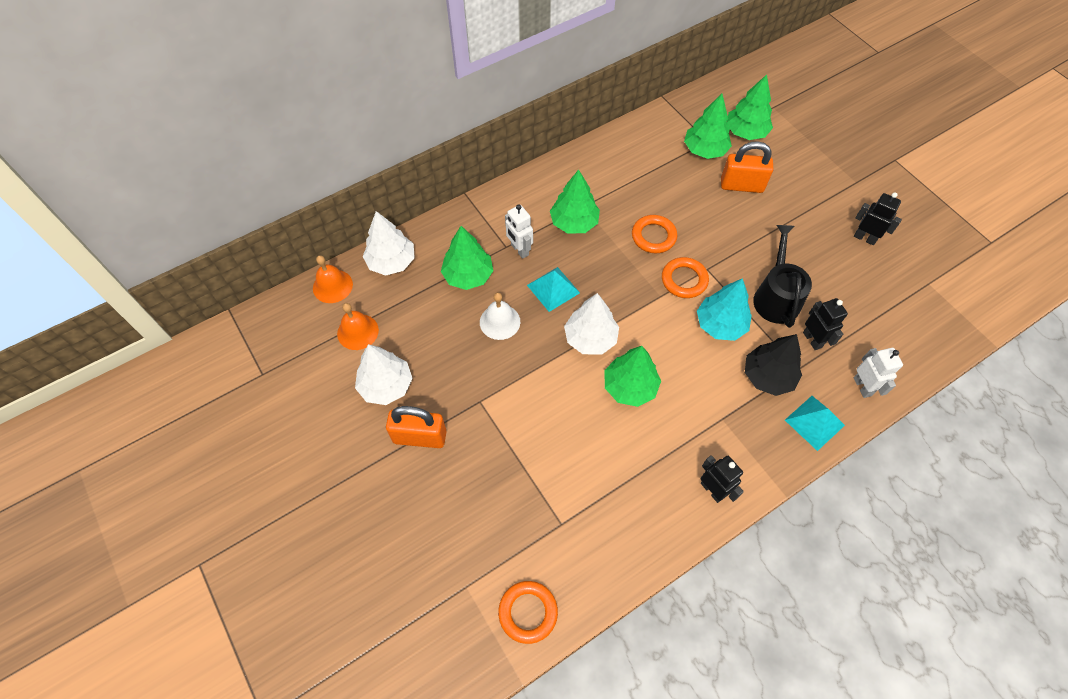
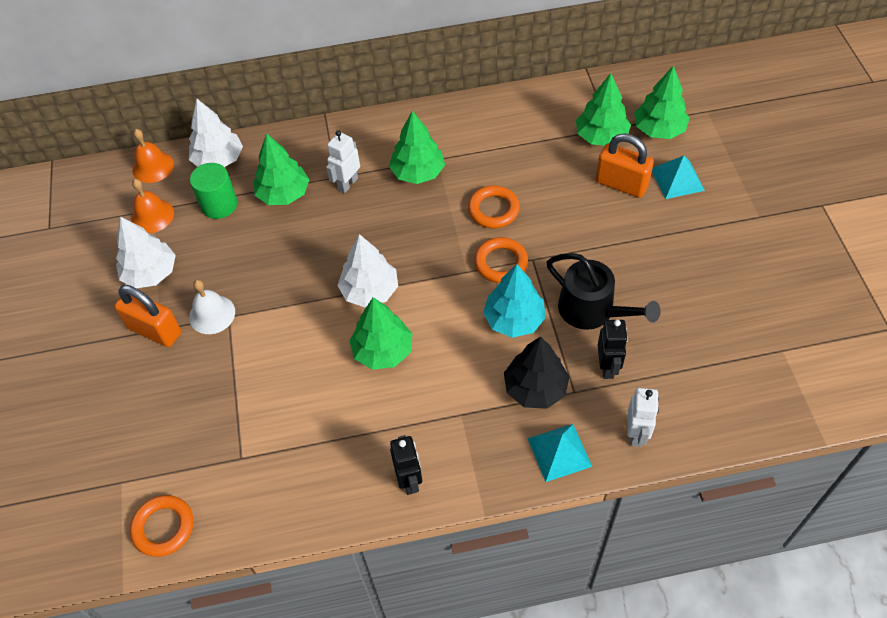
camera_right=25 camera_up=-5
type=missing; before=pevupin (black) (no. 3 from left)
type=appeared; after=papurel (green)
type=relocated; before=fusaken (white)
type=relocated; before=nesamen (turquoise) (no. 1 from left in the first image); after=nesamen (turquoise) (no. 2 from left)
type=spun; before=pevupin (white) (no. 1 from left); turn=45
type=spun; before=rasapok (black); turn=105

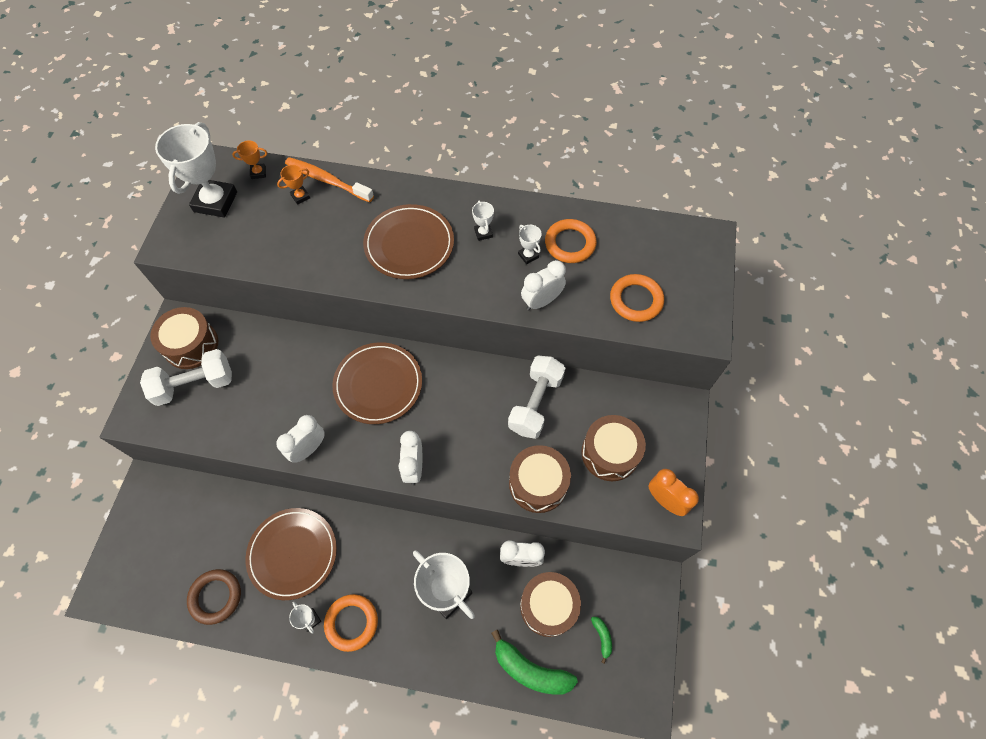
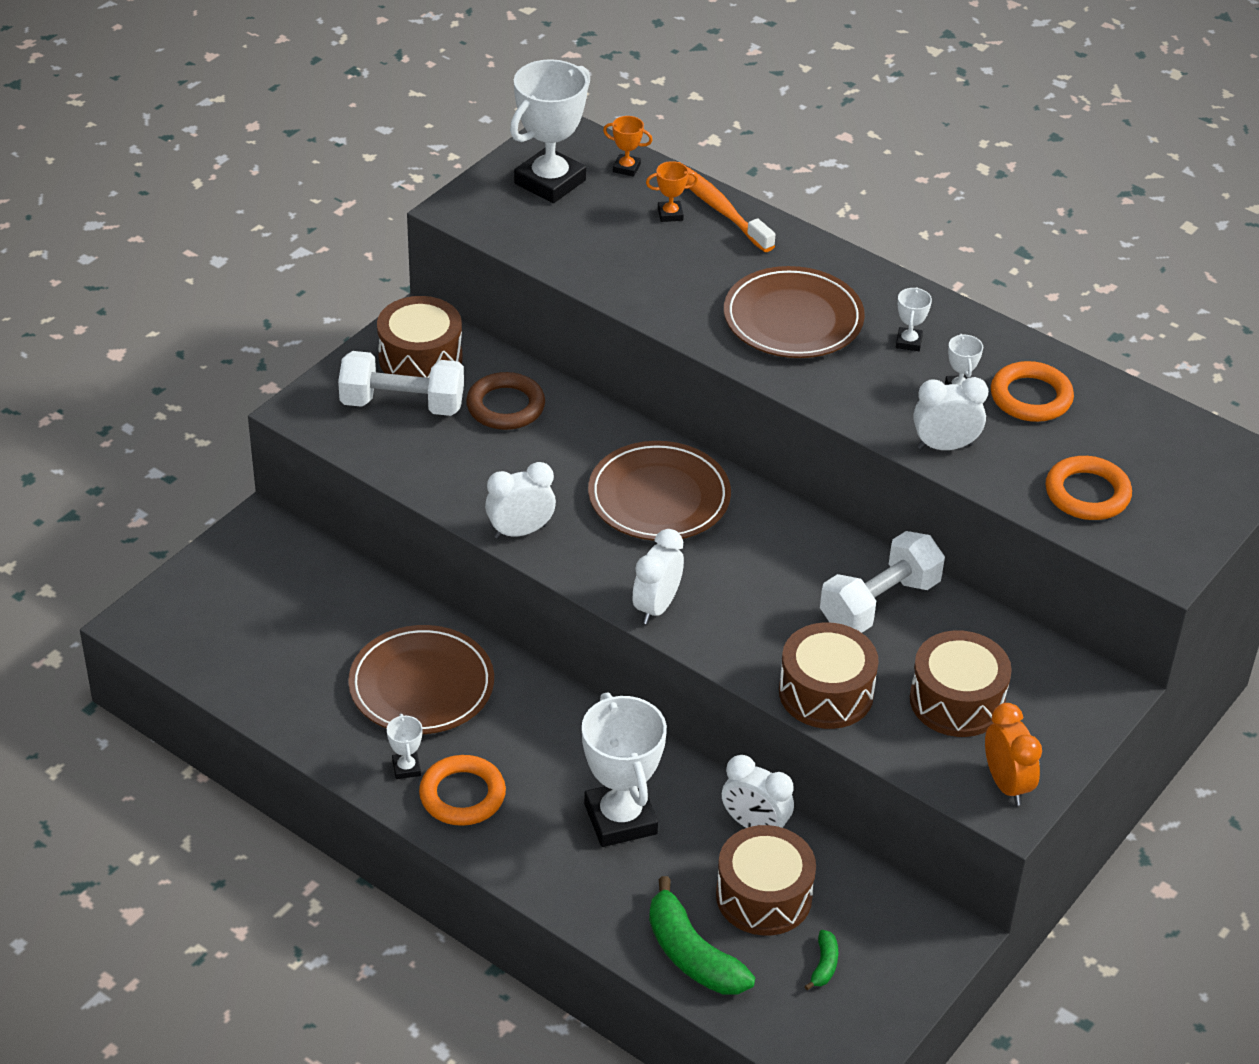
camera_right=25 camera_up=-20
type=relocated; before=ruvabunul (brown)

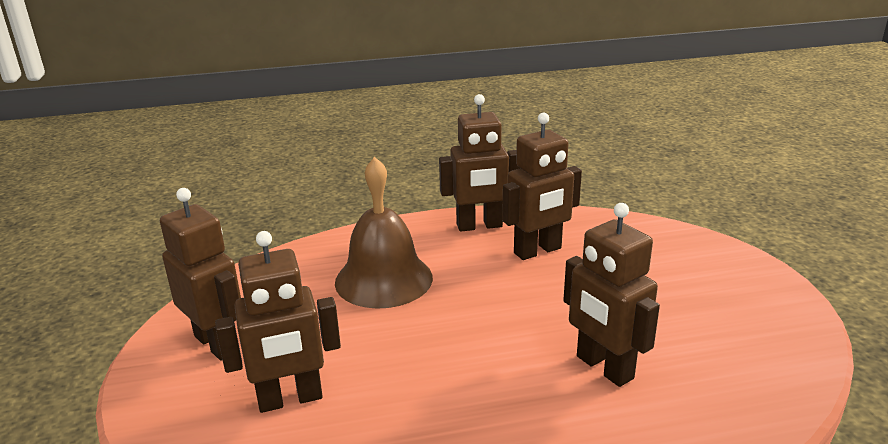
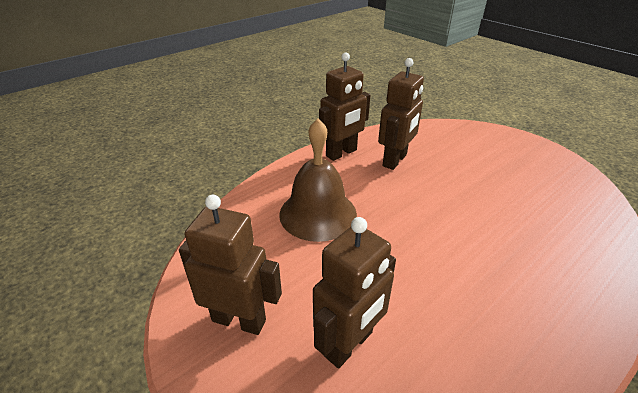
camera_right=-30 camera_up=10
type=missing; before=pevupin (brown) (no. 5 from left)

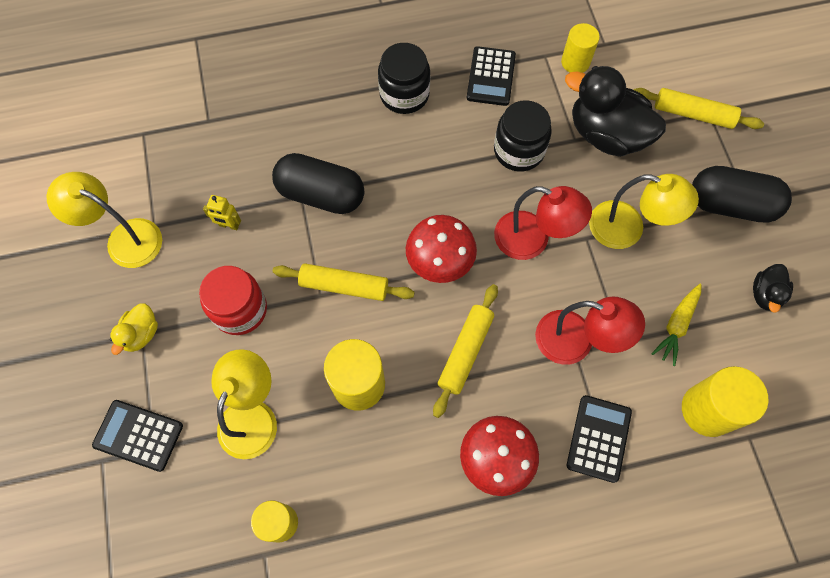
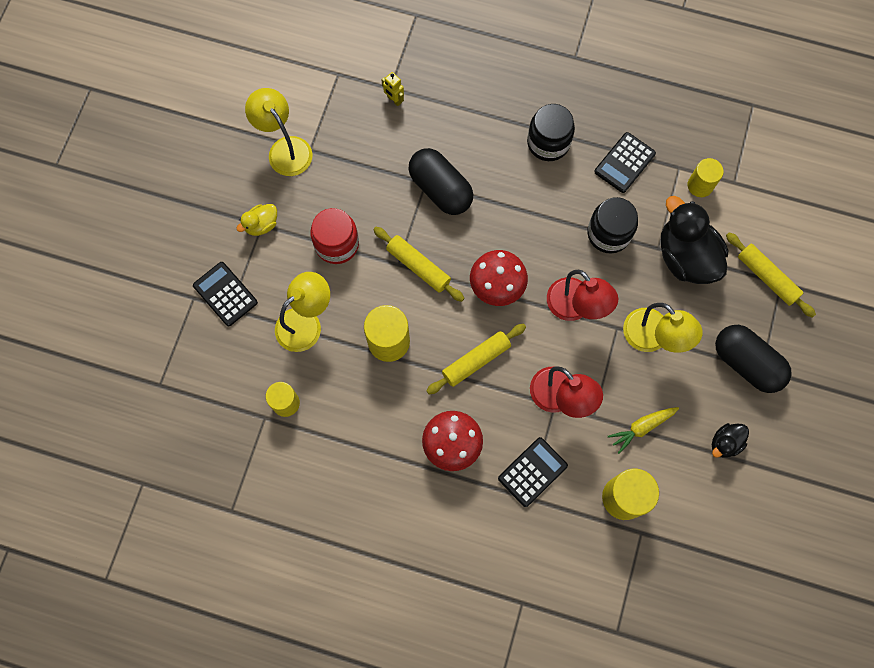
camera_right=30 camera_up=5
type=relocated; before=pevupin (yellow)

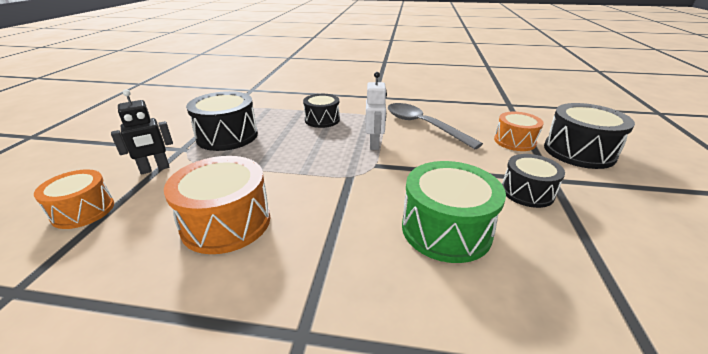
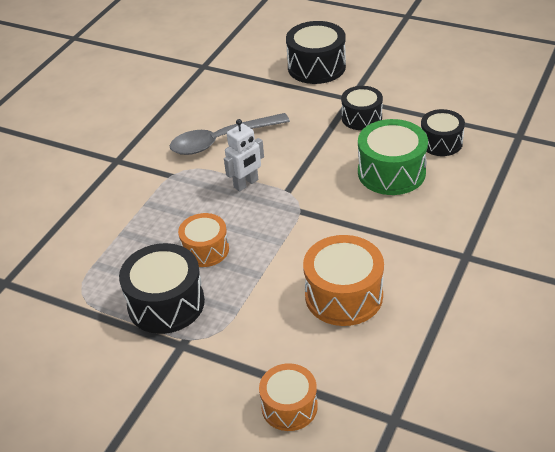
camera_right=-70 camera_up=10
type=missing; before=pevupin (black)
type=relocated; before=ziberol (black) (no. 2 from left in the first image); after=ziberol (black) (no. 4 from left)
type=relocated; before=ziberol (orange) (no. 3 from left in the first image); after=ziberol (orange) (no. 1 from left)
type=spun; before=pevupin (white); turn=120

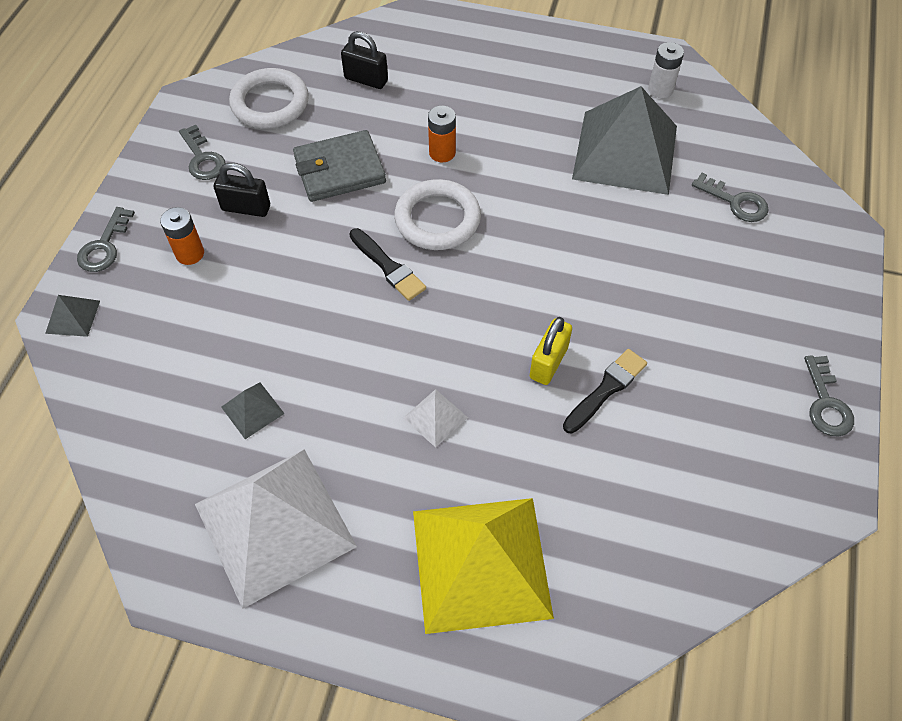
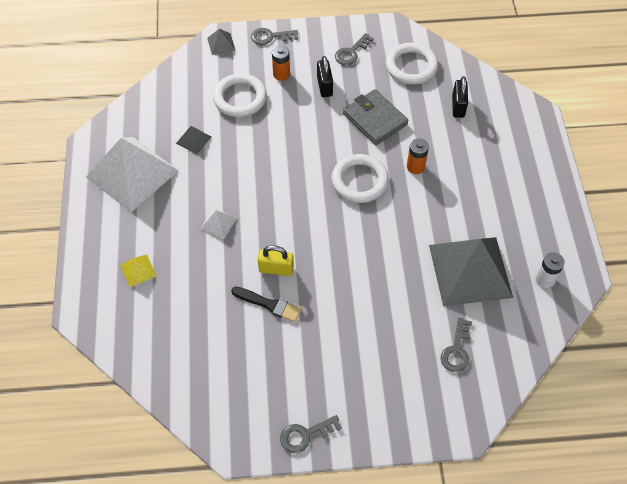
camera_right=70 camera_up=0
type=missing; before=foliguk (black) (no. 1 from left)
type=appeared; after=ruvabunul (white) (no. 1 from left)
type=size; before=nesamen (yellow); scale=0.41

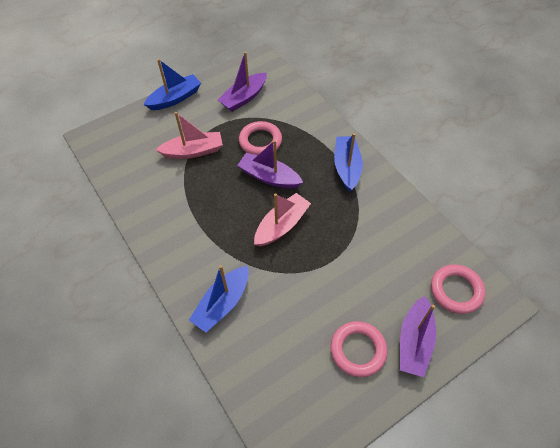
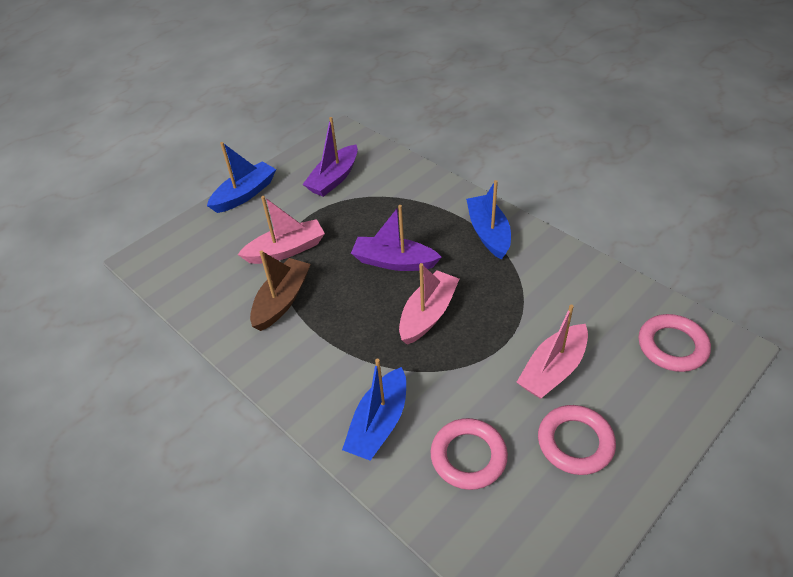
camera_right=-10 camera_up=-10
type=missing; before=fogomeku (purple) (no. 3 from left)
type=appeared; after=fogomeku (brown)
type=appeared; after=fogomeku (pink) (no. 3 from left)
type=relocated; before=ruvabunul (pink) (no. 1 from left)

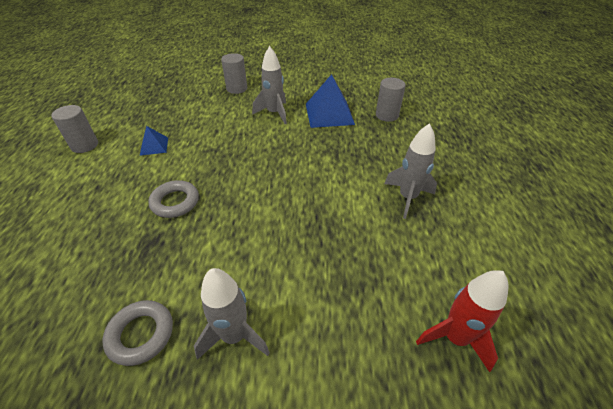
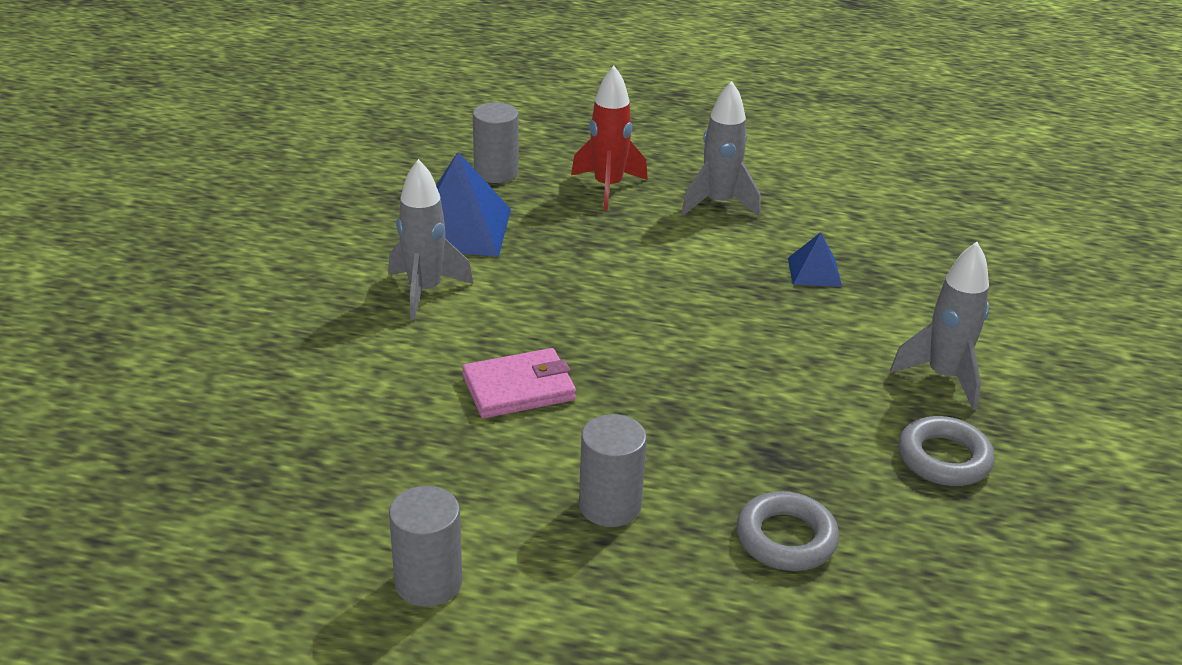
camera_right=-80 camera_up=-10
type=appeared; after=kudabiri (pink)
type=relocated; before=nesamen (blue) (no. 1 from left in the first image); after=nesamen (blue) (no. 2 from left)
type=relocated; before=ruvabunul (grey) (no. 2 from left in the first image); after=ruvabunul (grey) (no. 1 from left)
type=relocated; before=papurel (grey) (no. 2 from left in the first image); after=papurel (grey) (no. 3 from left)
type=relocated; before=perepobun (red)

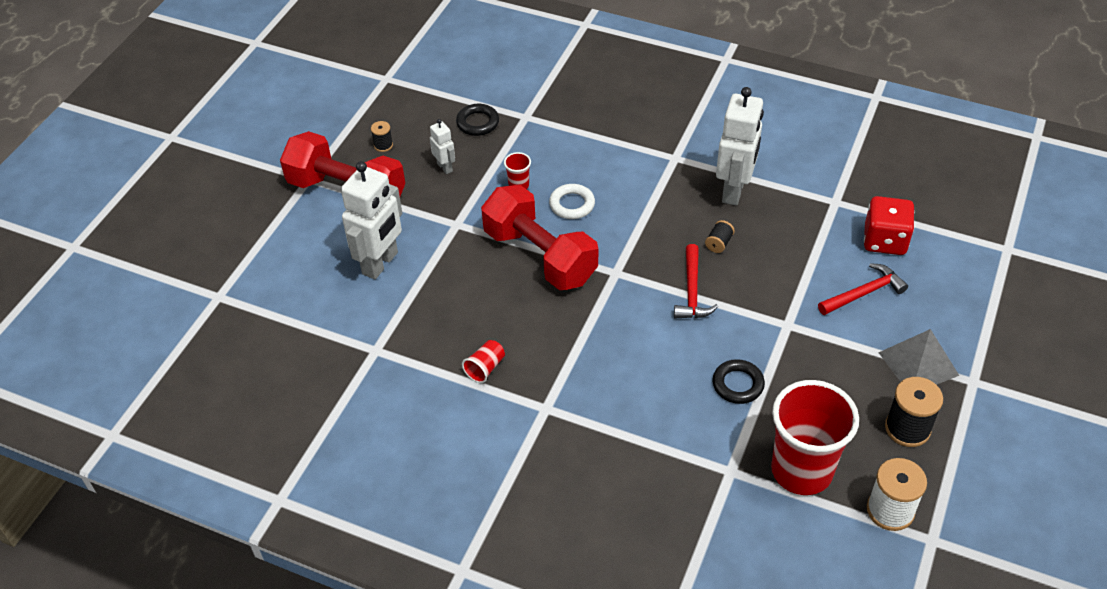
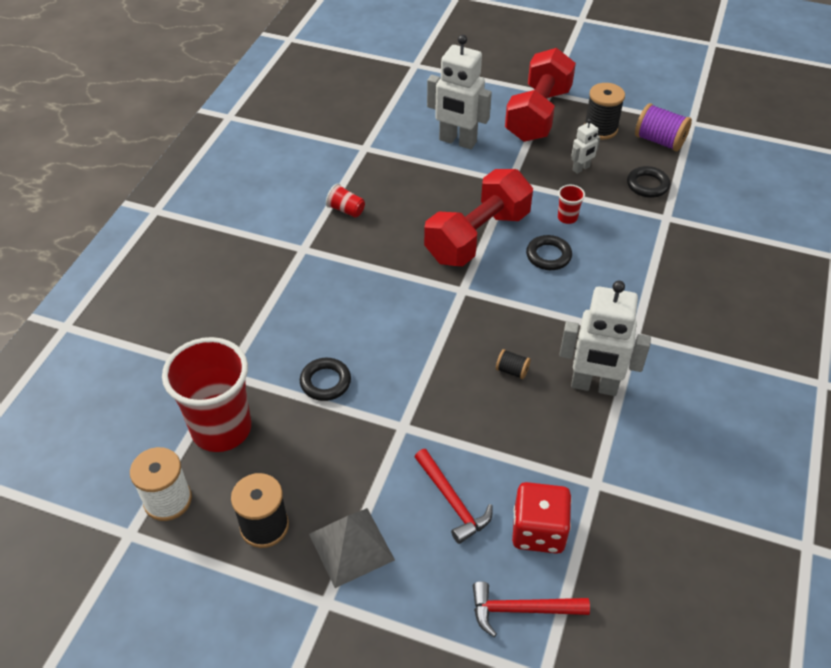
camera_right=85 camera_up=0
type=appeared; after=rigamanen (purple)
type=relocated; before=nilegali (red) (no. 1 from left in the first image); after=nilegali (red) (no. 2 from left)
type=colour; before=ruvabunul (white); after=ruvabunul (black) (no. 2 from left)
type=size; before=rigamanen (black) (no. 1 from left in the first image); scale=1.93

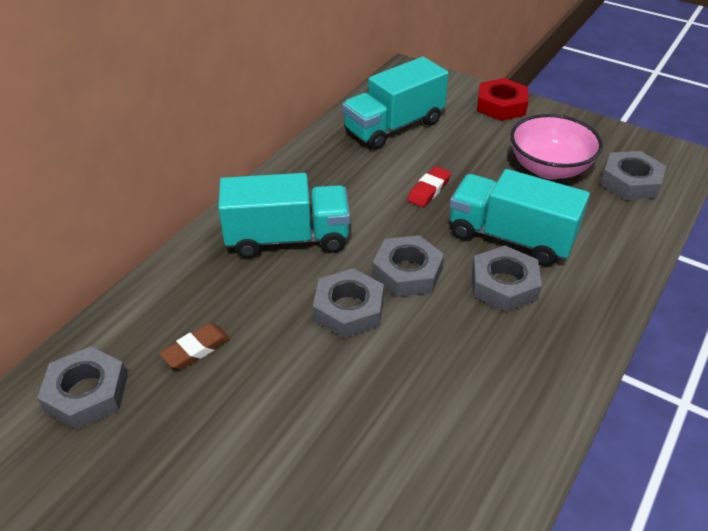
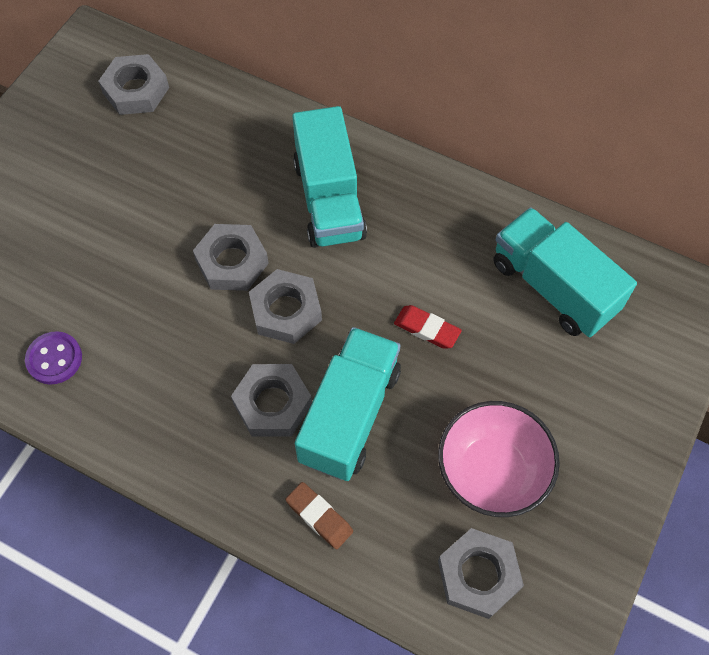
camera_right=85 camera_up=20
type=missing; before=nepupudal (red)
type=appeared; after=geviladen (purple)
type=relocated; before=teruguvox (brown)

